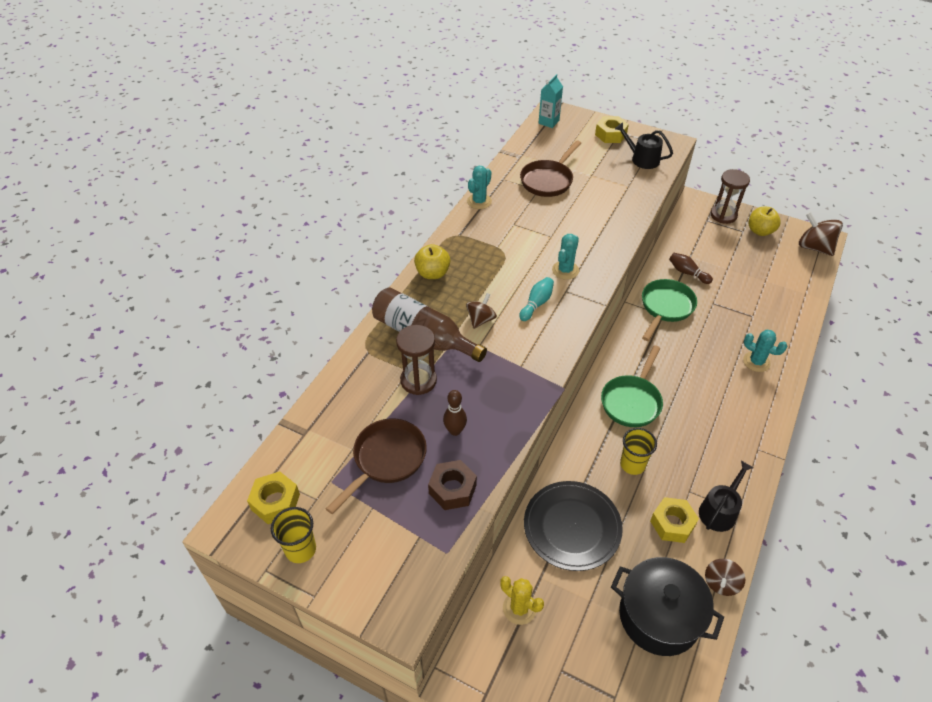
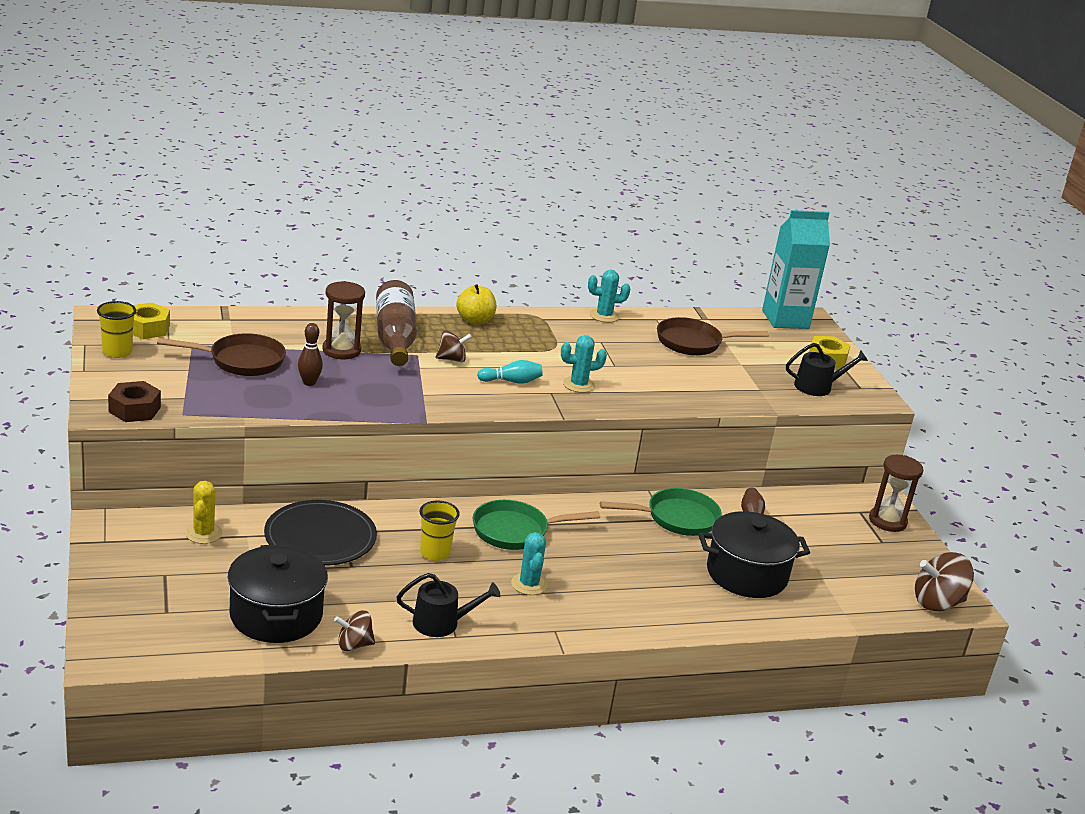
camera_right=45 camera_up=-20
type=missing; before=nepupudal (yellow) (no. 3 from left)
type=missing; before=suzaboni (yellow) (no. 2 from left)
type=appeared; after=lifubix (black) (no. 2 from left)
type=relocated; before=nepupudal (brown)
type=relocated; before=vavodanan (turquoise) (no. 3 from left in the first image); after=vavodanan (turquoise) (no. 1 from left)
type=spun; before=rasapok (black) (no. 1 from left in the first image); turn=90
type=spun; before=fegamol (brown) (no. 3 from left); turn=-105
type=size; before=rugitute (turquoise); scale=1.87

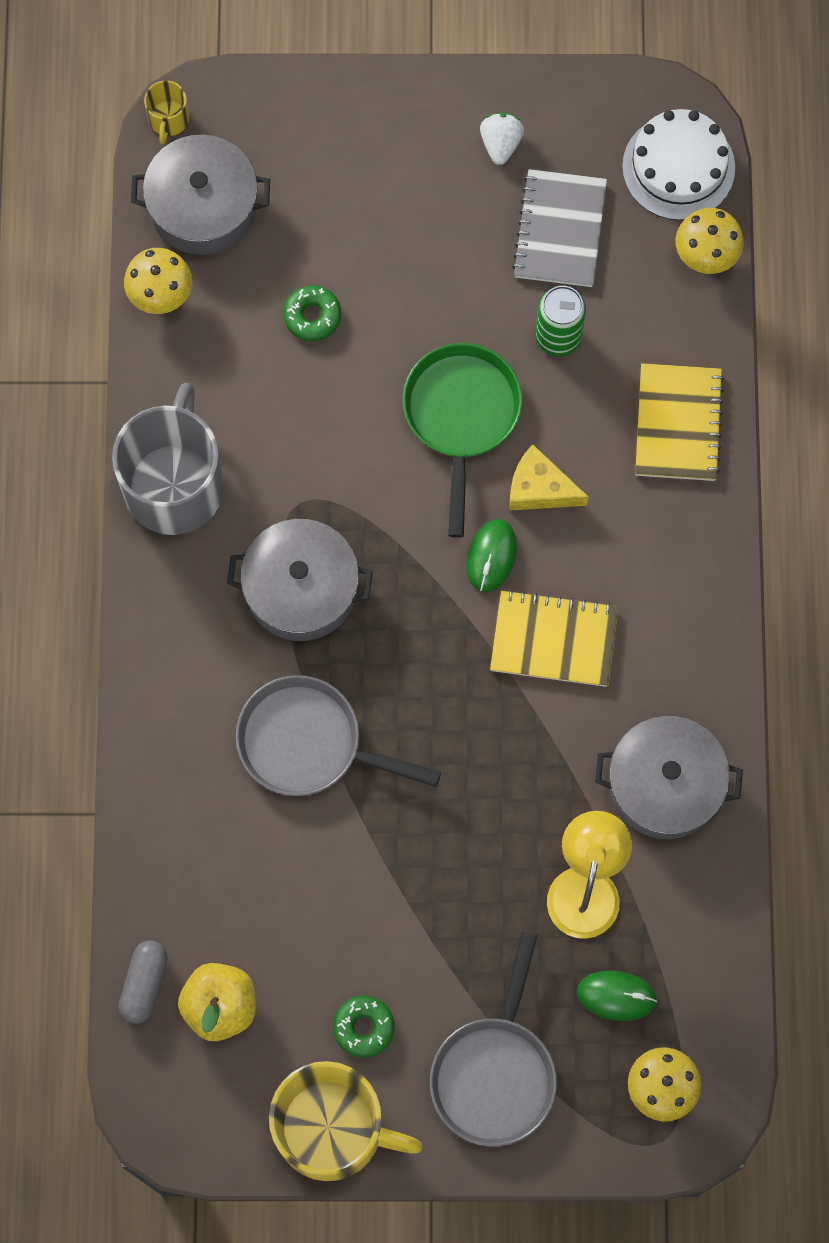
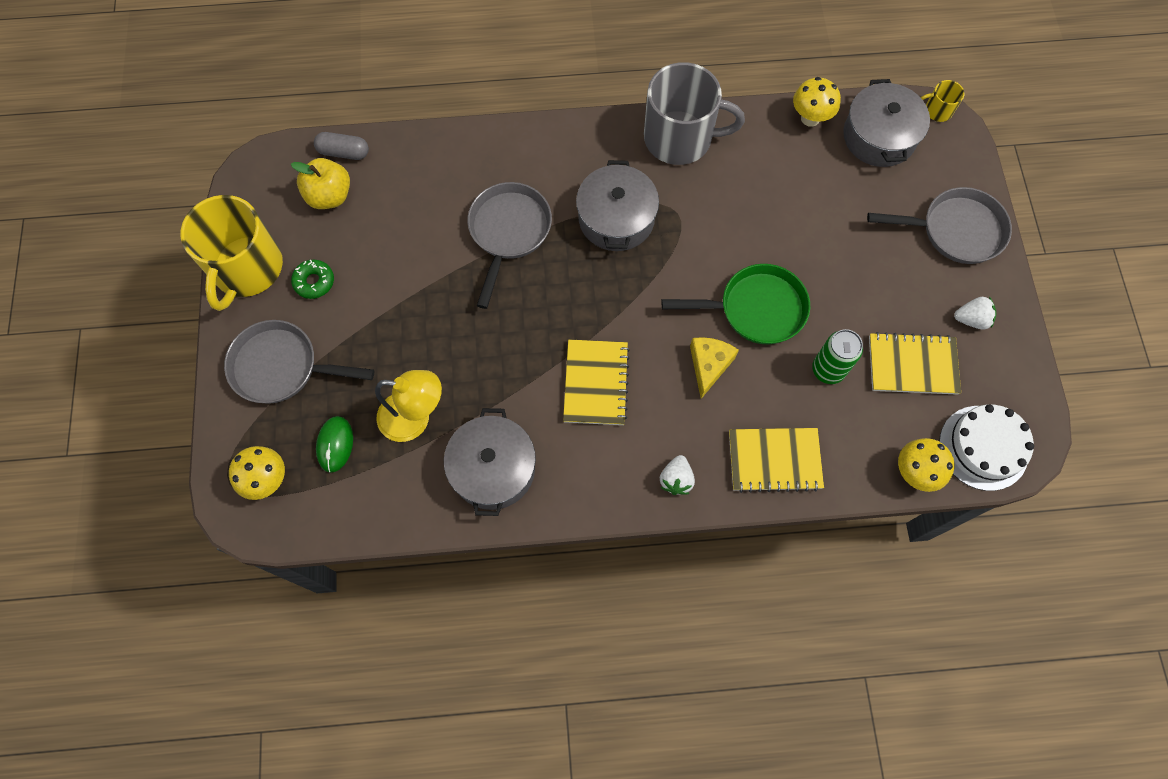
camera_right=85 camera_up=-5
type=missing; before=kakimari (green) (no. 1 from left)
type=missing; before=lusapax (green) (no. 1 from left)
type=appeared; after=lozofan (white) (no. 1 from left)
type=appeared; after=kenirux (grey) (no. 3 from left)
type=colour; before=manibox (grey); after=manibox (yellow) (no. 3 from left)

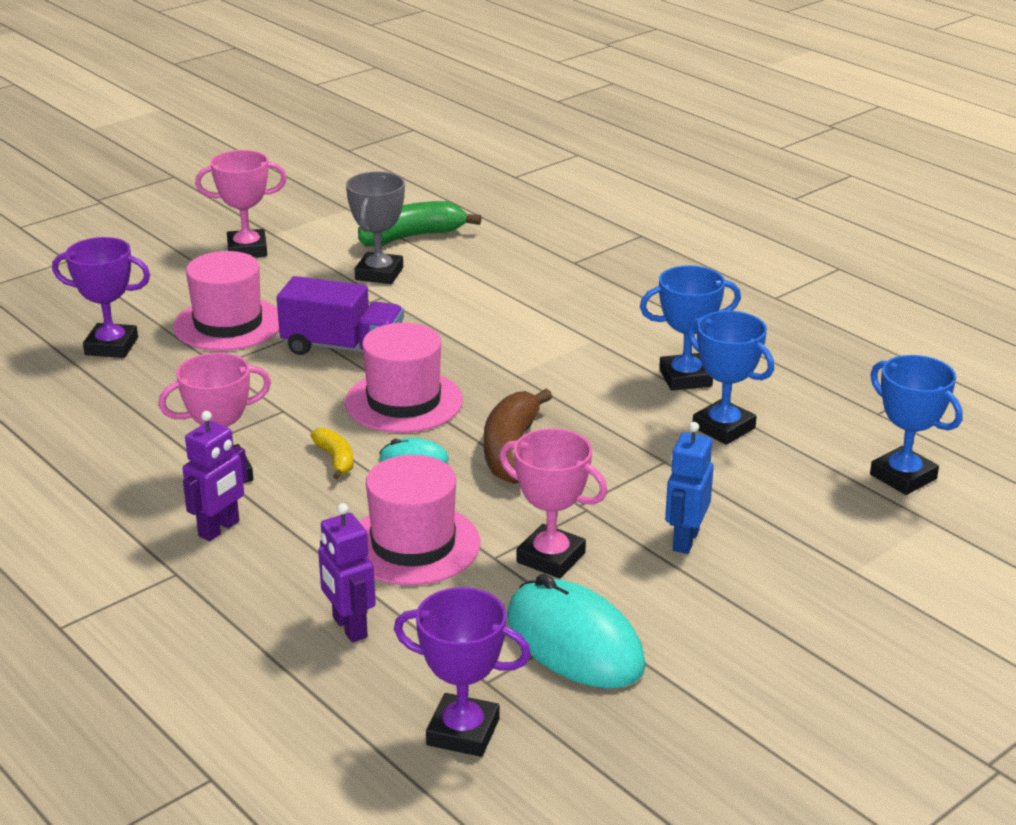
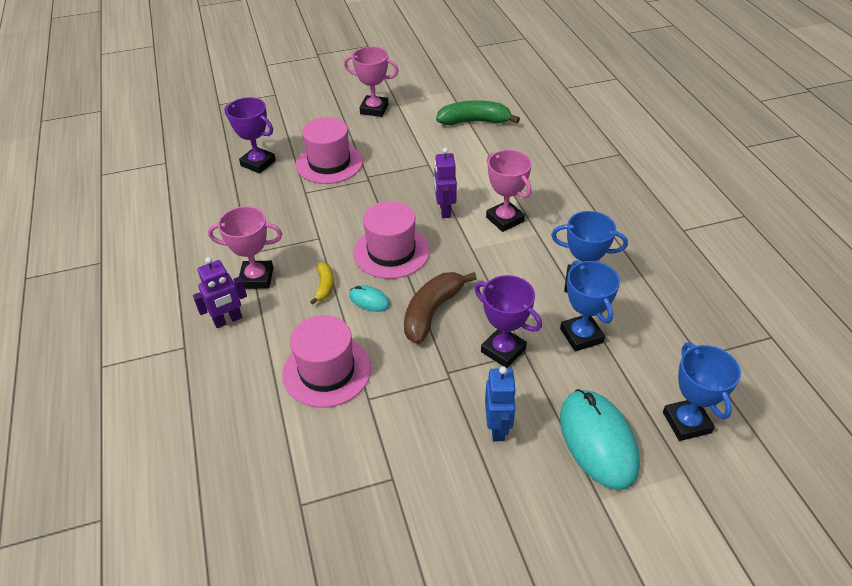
camera_right=25 camera_up=15
type=missing; before=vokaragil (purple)
type=missing; before=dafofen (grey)
type=relocated; before=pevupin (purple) (no. 2 from left)
type=relocated; before=dafofen (purple) (no. 2 from left)
type=relocated; before=dafofen (pink) (no. 3 from left)
type=relocated; before=lusapax (turquoise) (no. 2 from left)
type=spun; before=pevupin (blue); turn=135

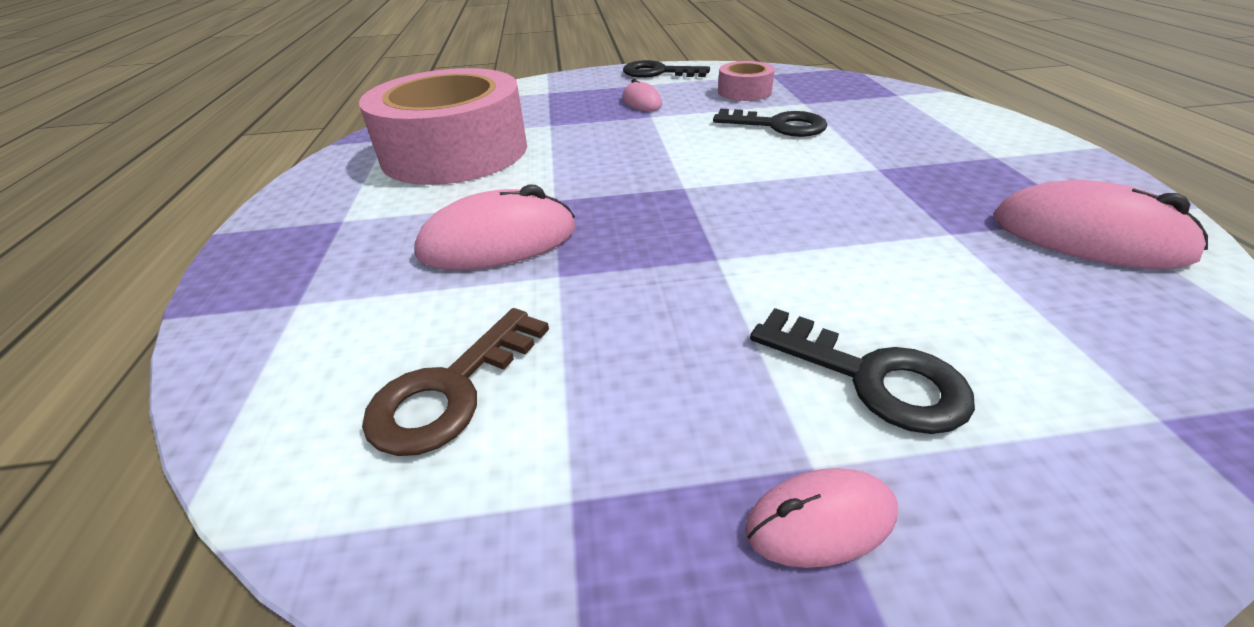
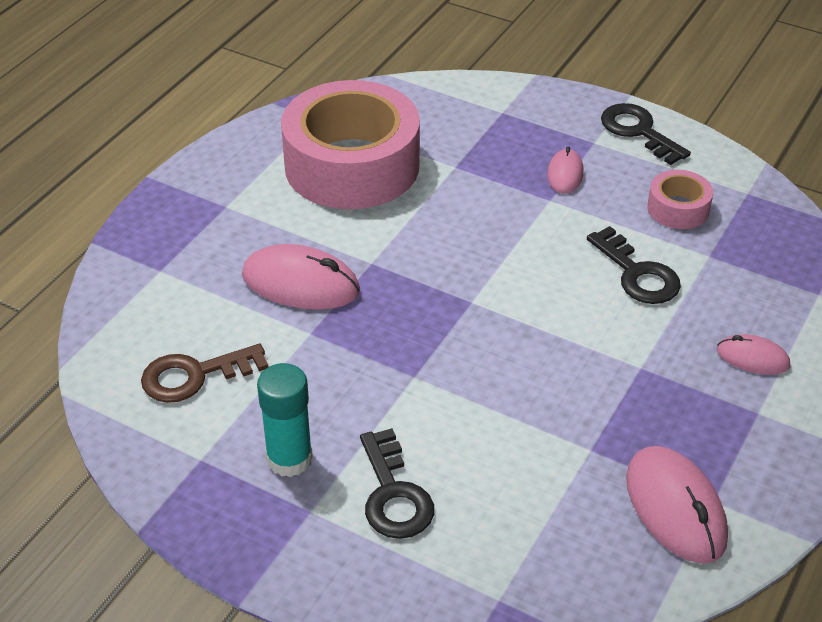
camera_right=35 camera_up=5
type=appeared; after=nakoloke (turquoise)
type=relocated; before=lusapax (pink) (no. 3 from left in the first image); after=lusapax (pink) (no. 4 from left)

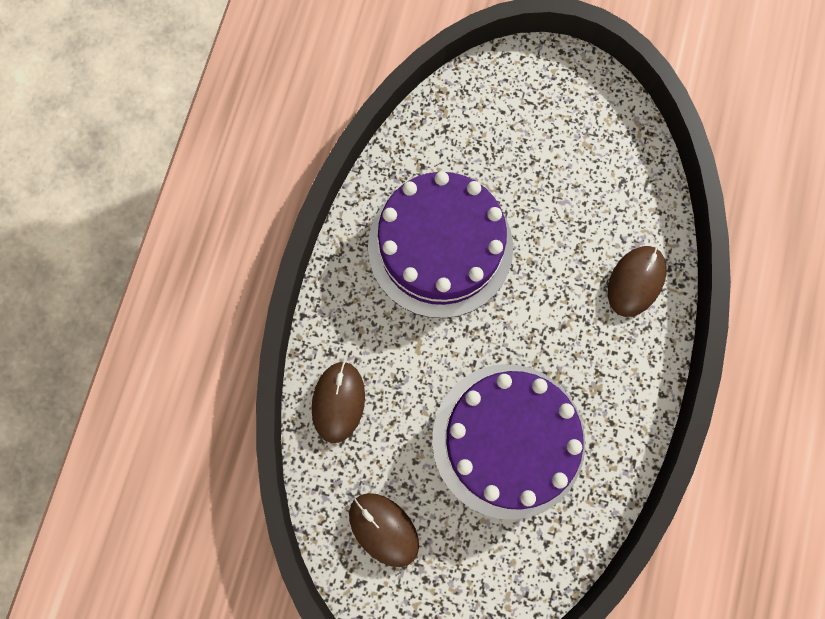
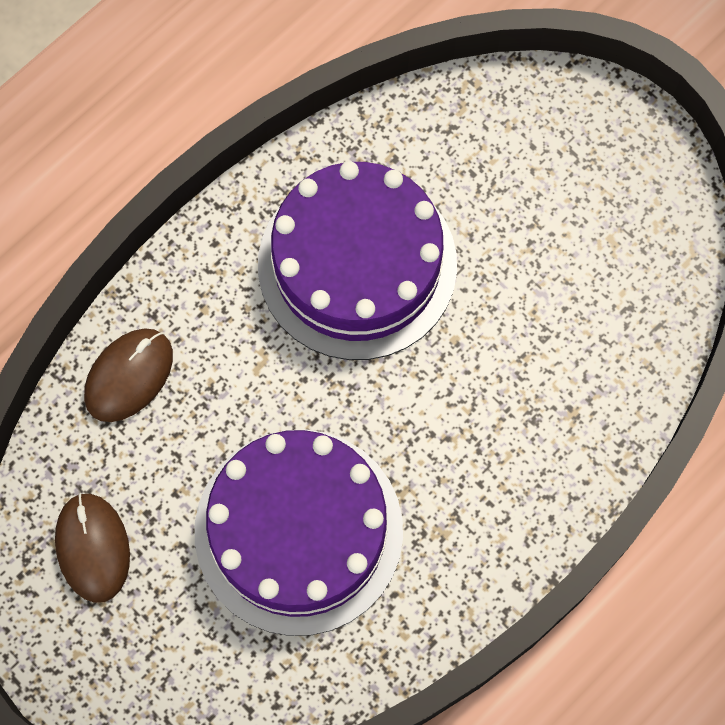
camera_right=30 camera_up=-5
type=missing; before=lusapax (brown) (no. 3 from left)

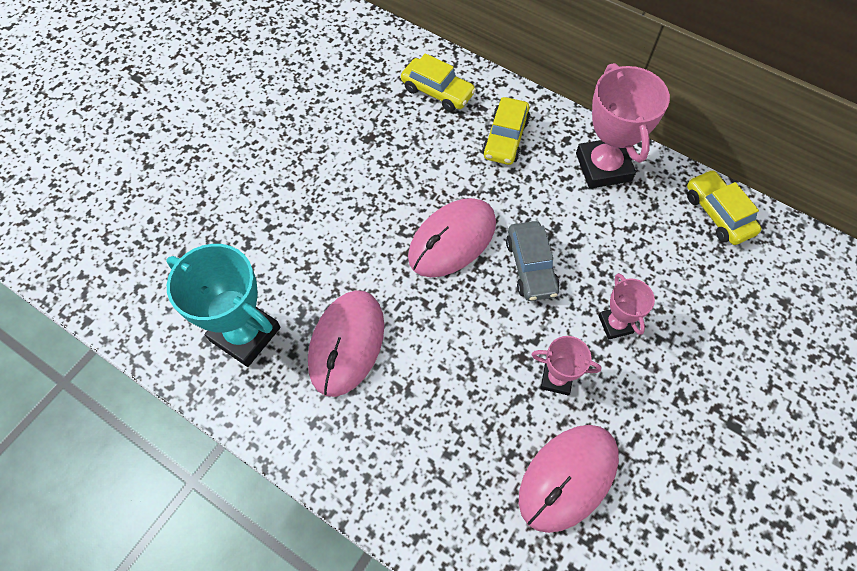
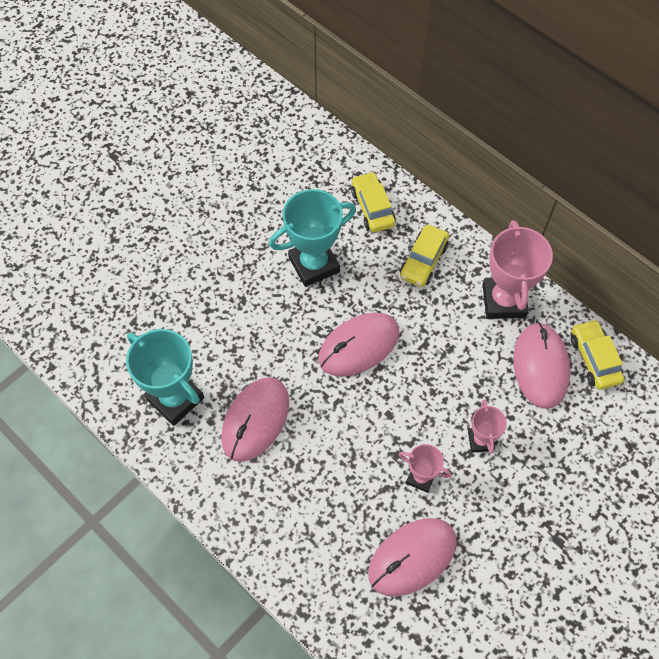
camera_right=10 camera_up=0
type=missing; before=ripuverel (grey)
type=appeared; after=dafofen (turquoise) (no. 2 from left)
type=appeared; after=lusapax (pink) (no. 4 from left)
type=spun; before=ripuverel (yellow) (no. 1 from left); turn=-150

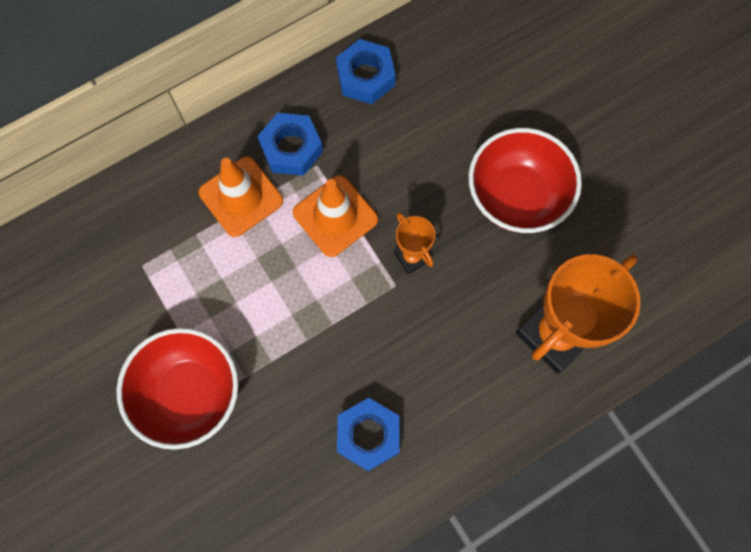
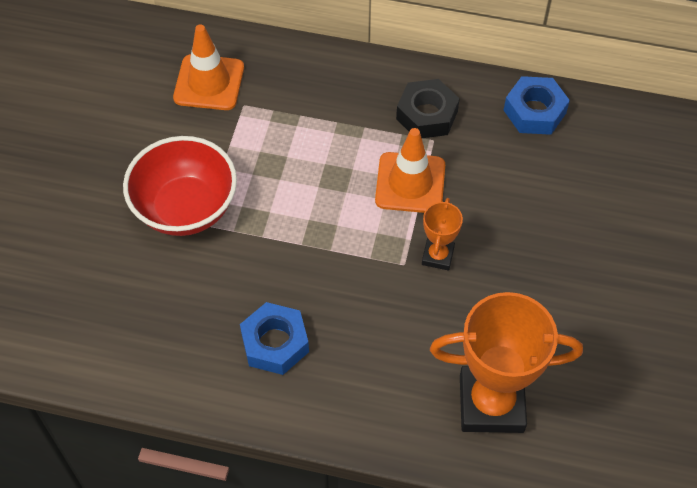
camera_right=45 camera_up=-15
type=missing; before=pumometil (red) (no. 2 from left)
type=relocated; before=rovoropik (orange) (no. 1 from left)
type=colour; before=nepupudal (blue) (no. 1 from left); after=nepupudal (black)

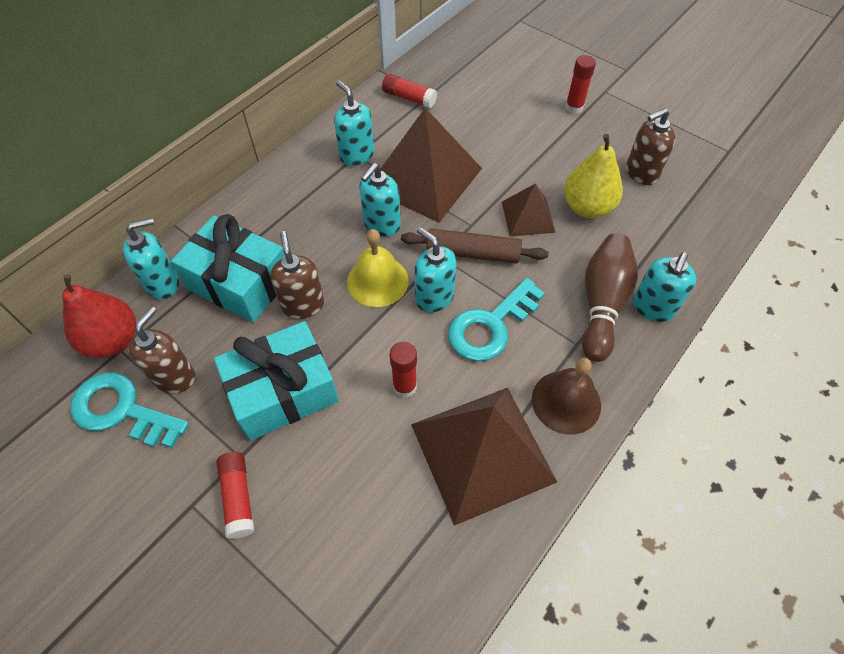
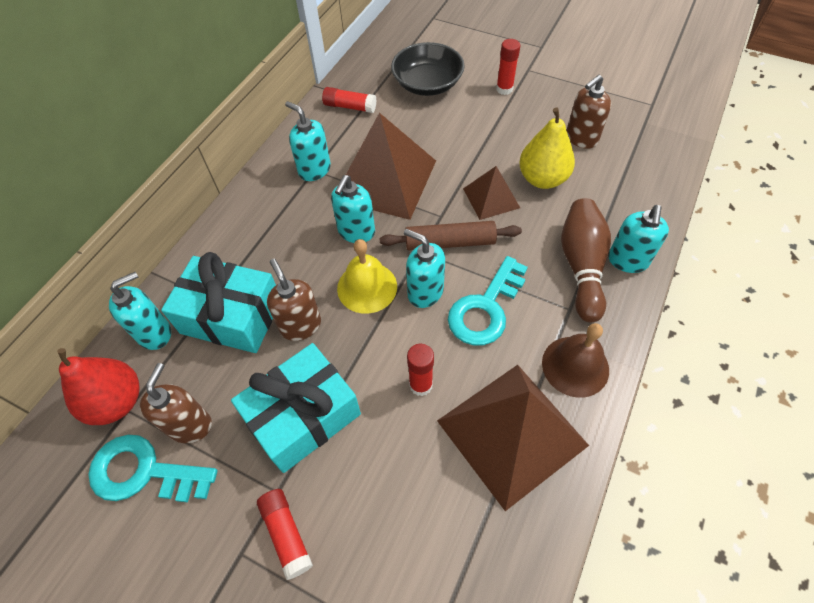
camera_right=-10 camera_up=0
type=appeared; after=pumometil (black)

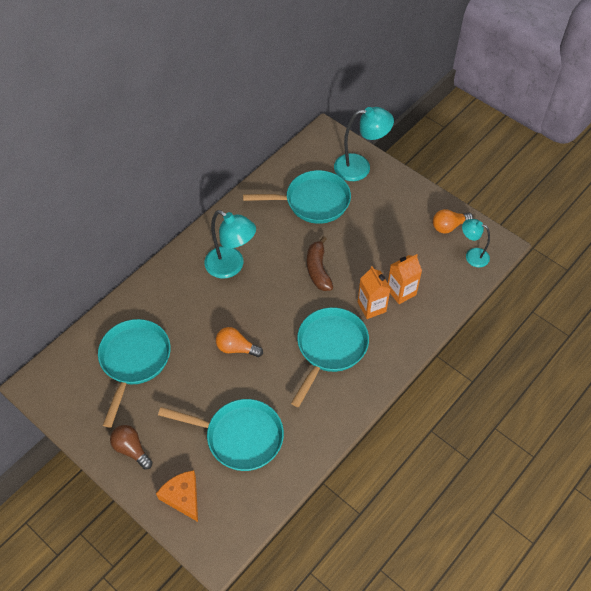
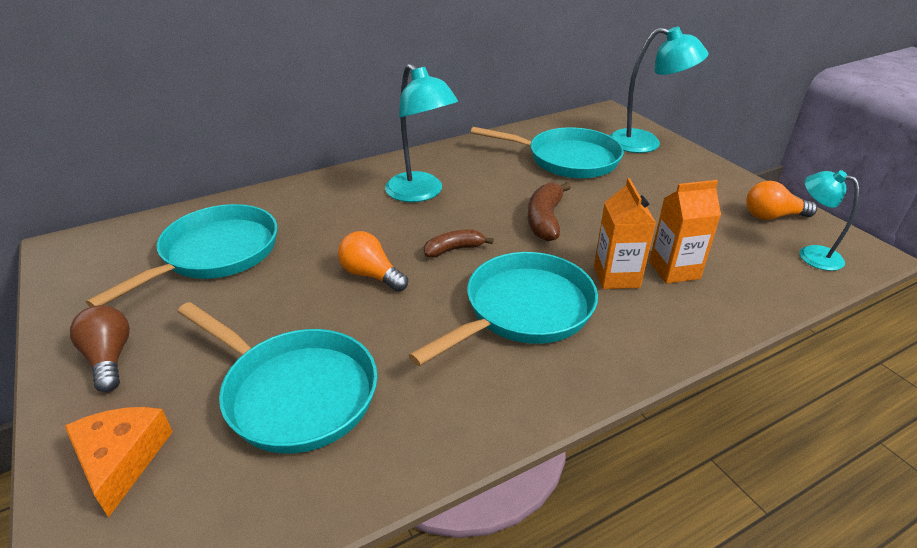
camera_right=20 camera_up=-20
type=appeared; after=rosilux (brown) (no. 1 from left)

